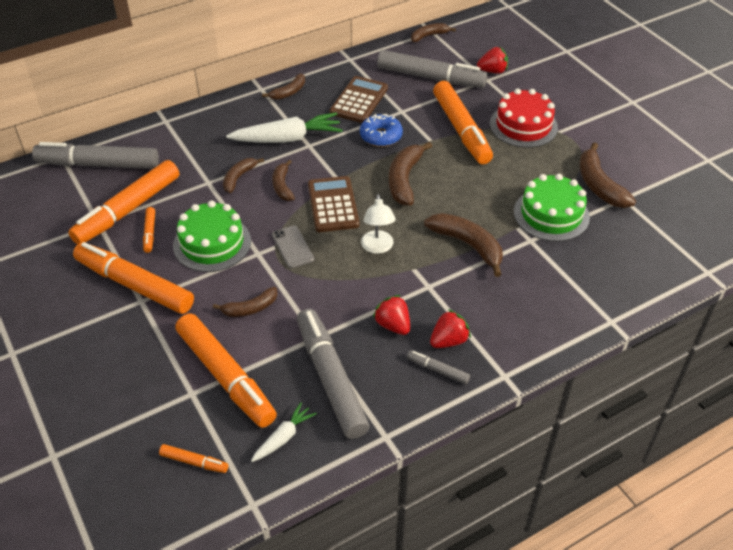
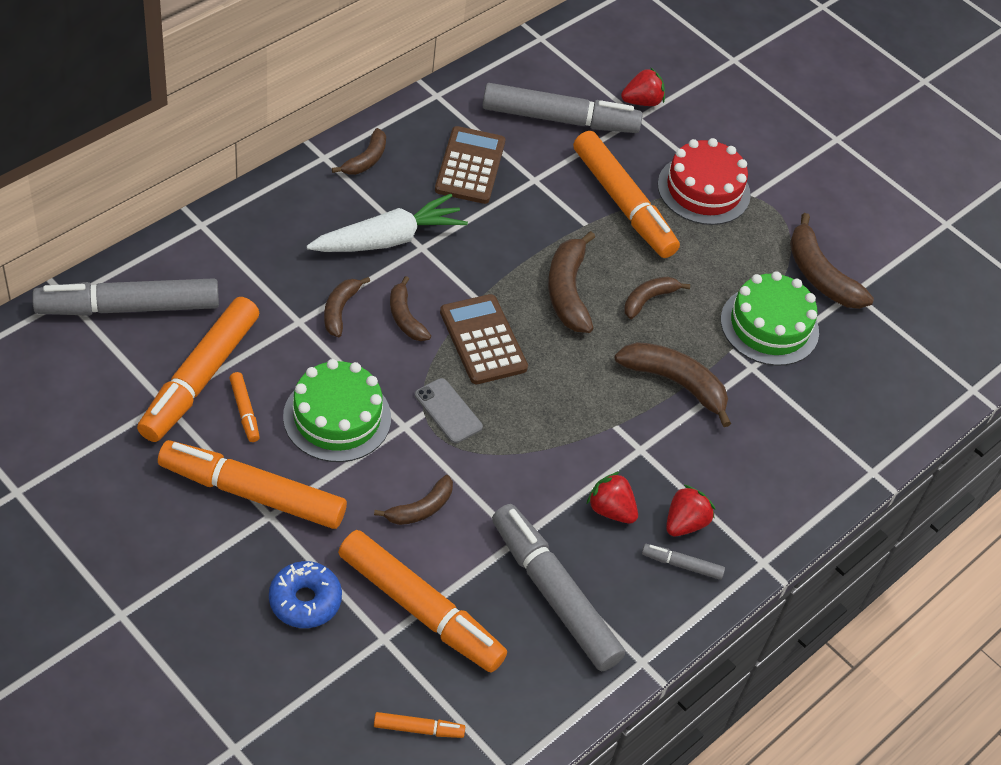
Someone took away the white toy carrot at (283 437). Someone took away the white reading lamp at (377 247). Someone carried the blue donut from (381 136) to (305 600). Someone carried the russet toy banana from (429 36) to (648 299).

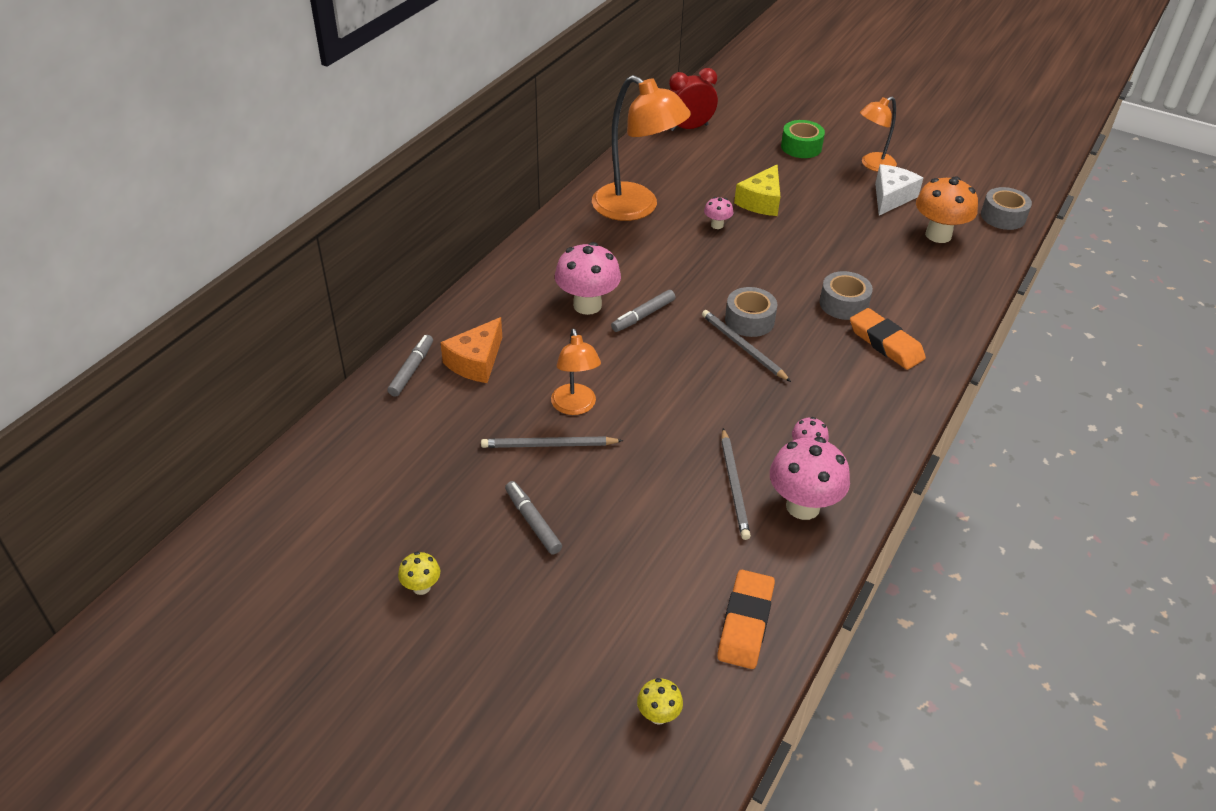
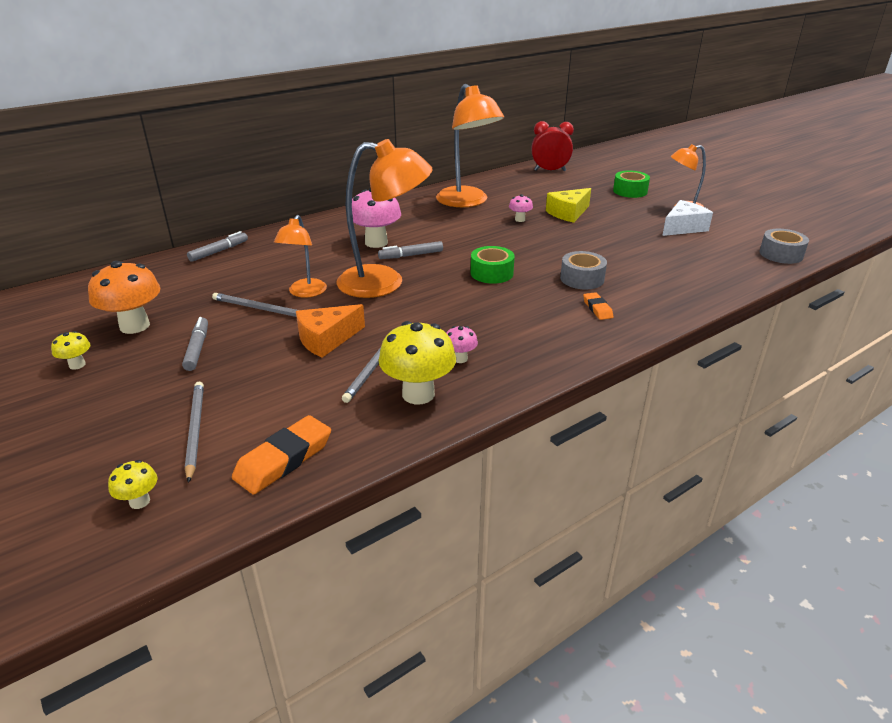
Someone put down the orange reading lamp at (384 282). Someone carried the orange cheese wedge from (476 362) to (327 339). Someone carried the ash-grey wooden pencil from (743 347) to (195 430). Someone carried the orange toadstool from (938 235) to (135 326). Someone repainted the ash-grey roll of tape at (749 320), which became the emerald roll of tape at (491 273). Someone repainted the rose-pink toadstool at (803 506), which became the yellow toadstool at (418 394). Someone scaled the orange eraser at (885 343) by 0.56.

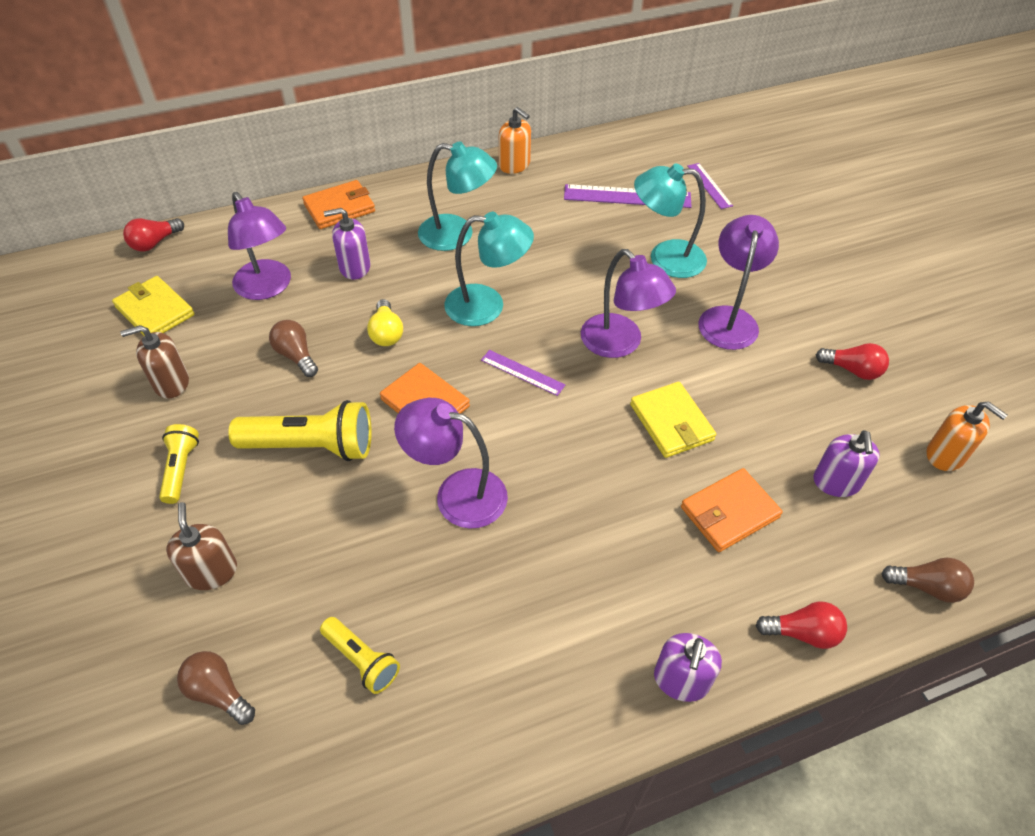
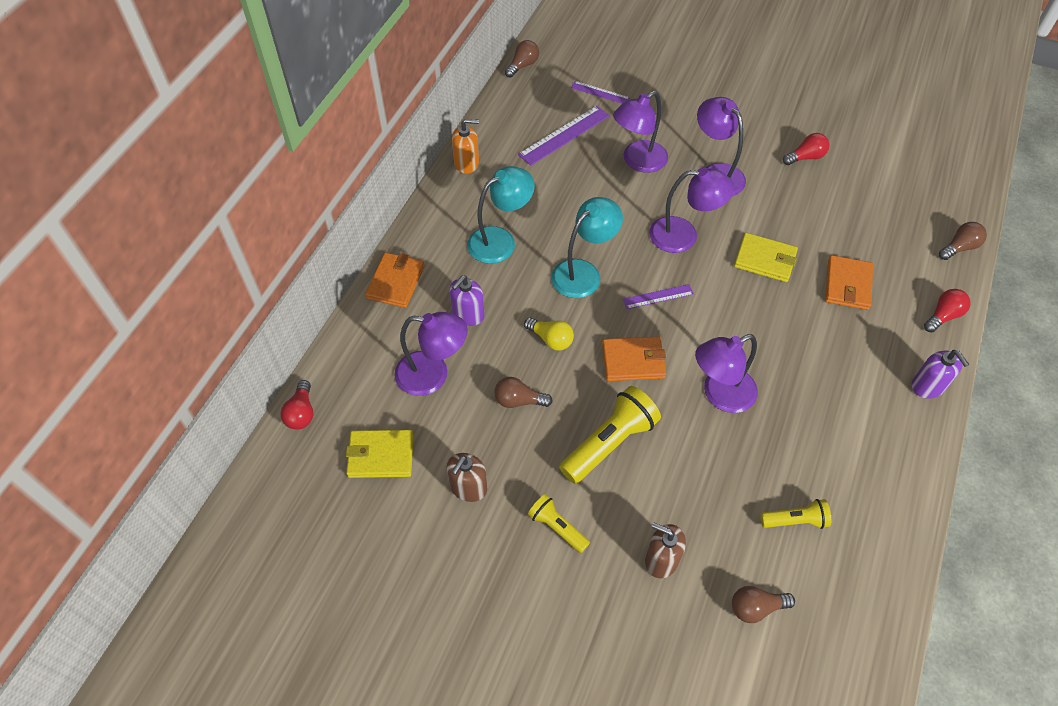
Someone took away the royal purple soap dispenser at (836 482). Someone took away the orange soap dispenser at (945 455). Someone put down the russet lightbulb at (523 65). Someone repainted the teal reading lamp at (665 258), which became the royal purple reading lamp at (638 161).

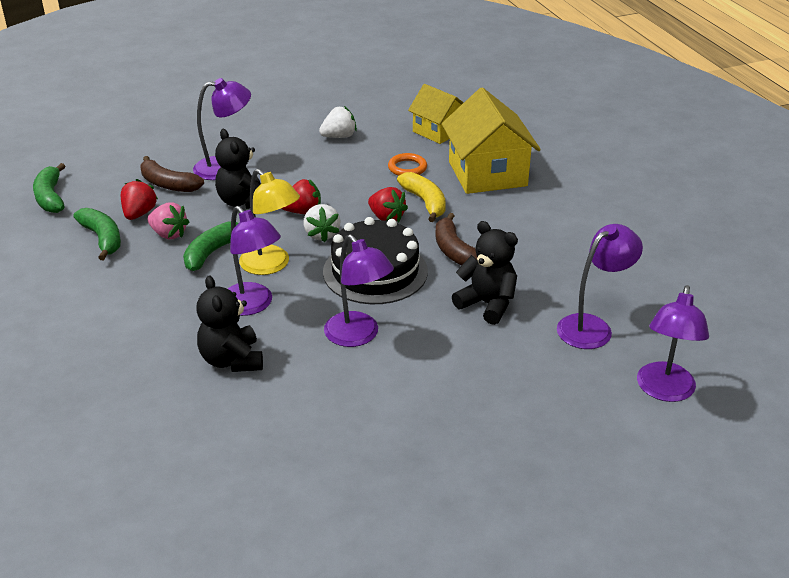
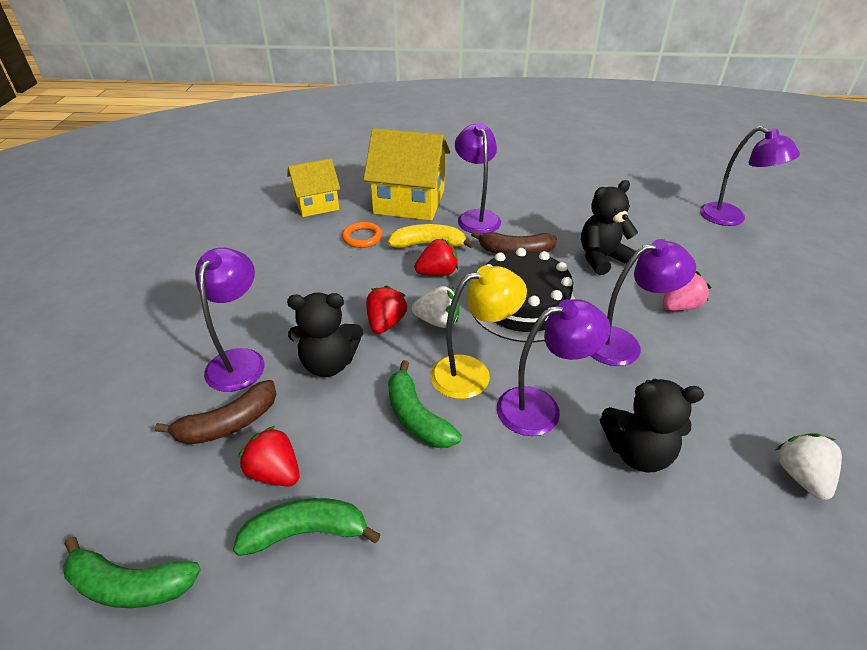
Someone carried the rose-pink berry from (169 234) to (679 306). Someone carried the white berry from (339 136) to (801 476). Someone carried the royal purple reading lamp from (592 327) to (476 217).

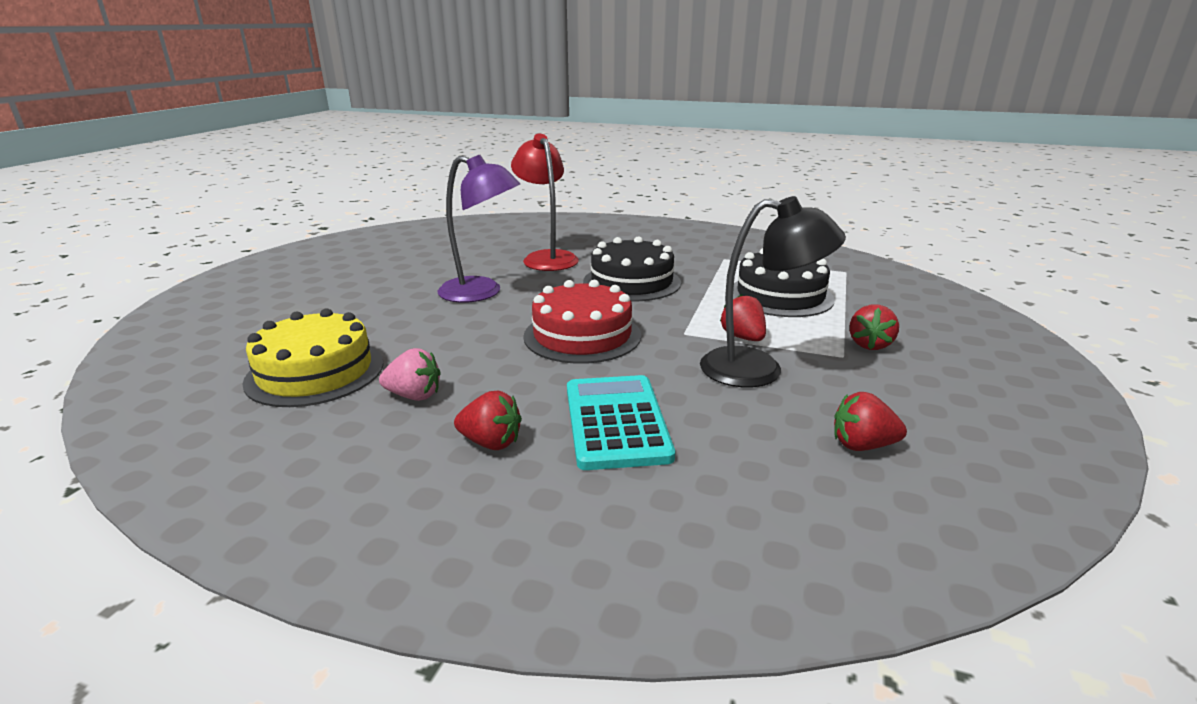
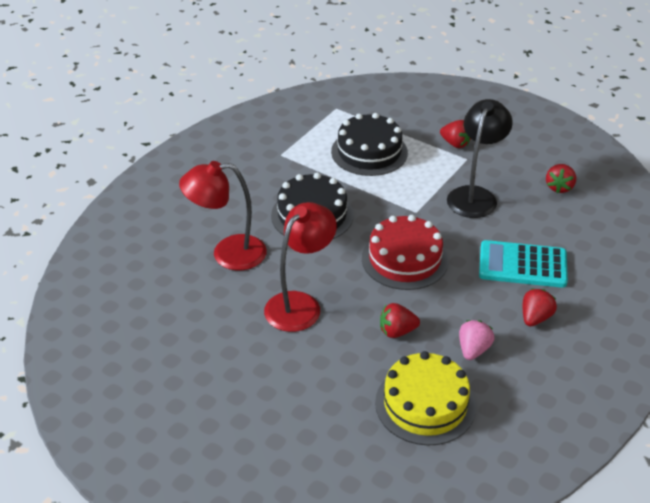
Someone carried the red berry from (743 338) to (397 331). Someone repainted the royal purple reading lamp at (481 293), which became the red reading lamp at (300 304).

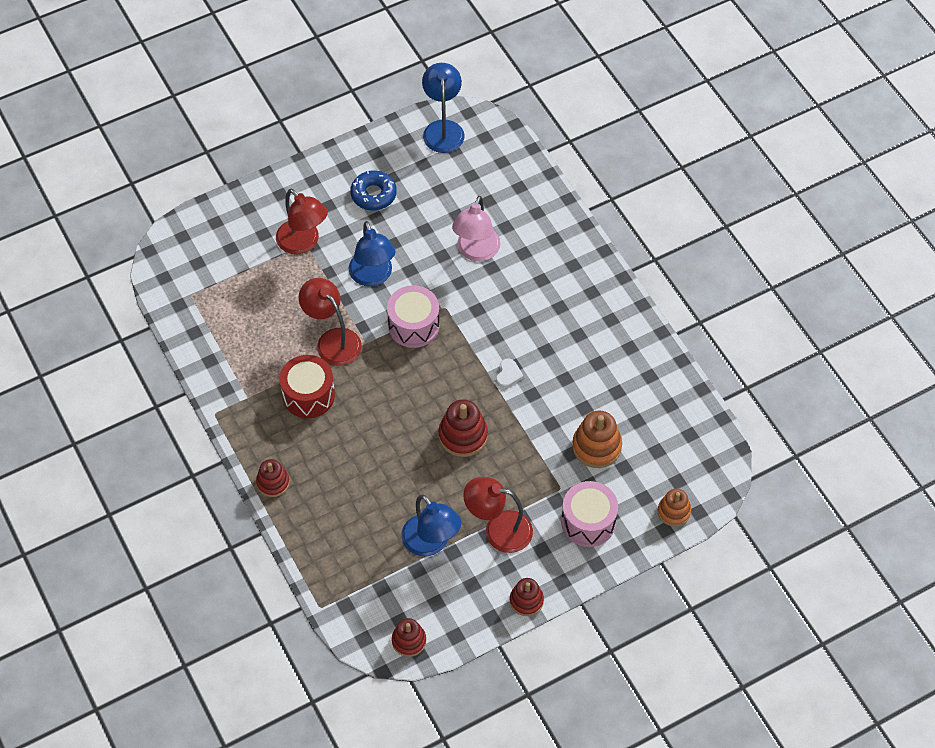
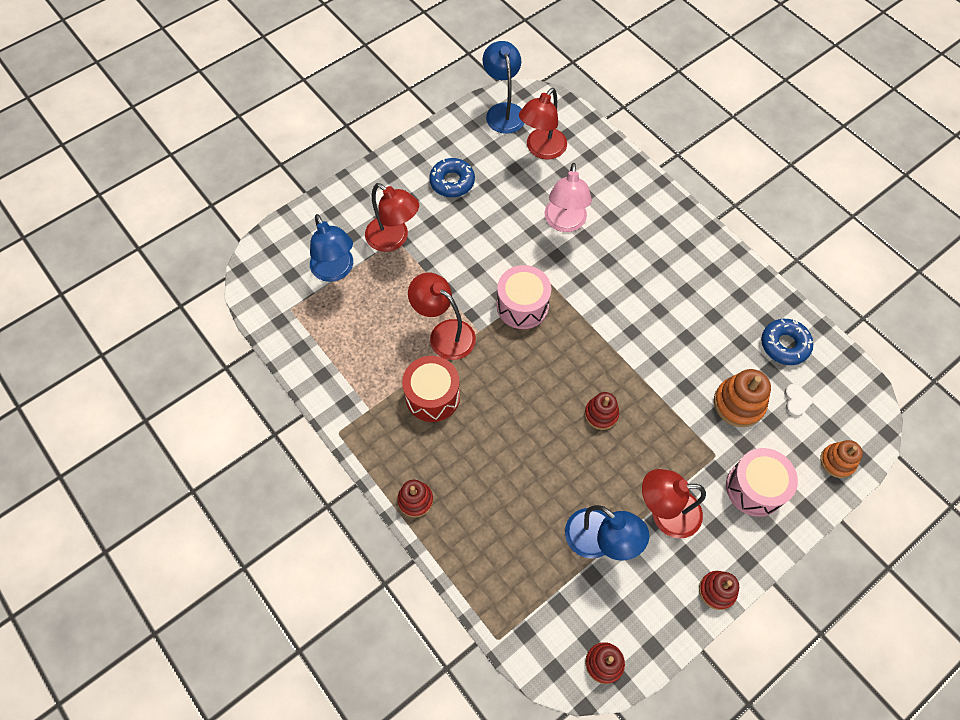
Someone put down the red reading lamp at (541 150). Someone put down the blue donut at (784 345). Someone carried the blue reading lamp from (373 277) to (335 271). Someone carried the white heart shape from (508 374) to (796 401). Someone scaled the red ring stacker at (463 435) by 0.66.

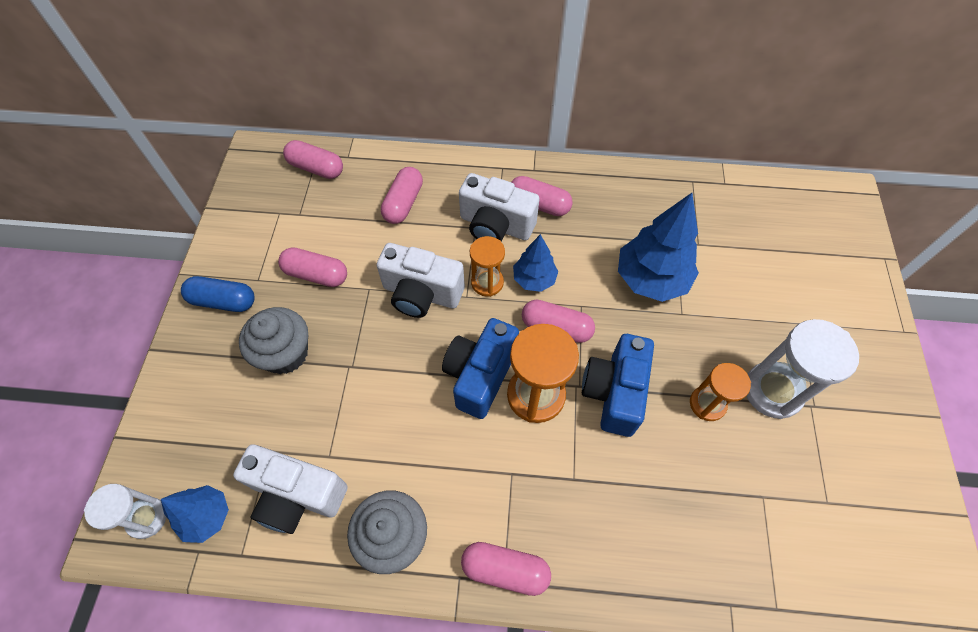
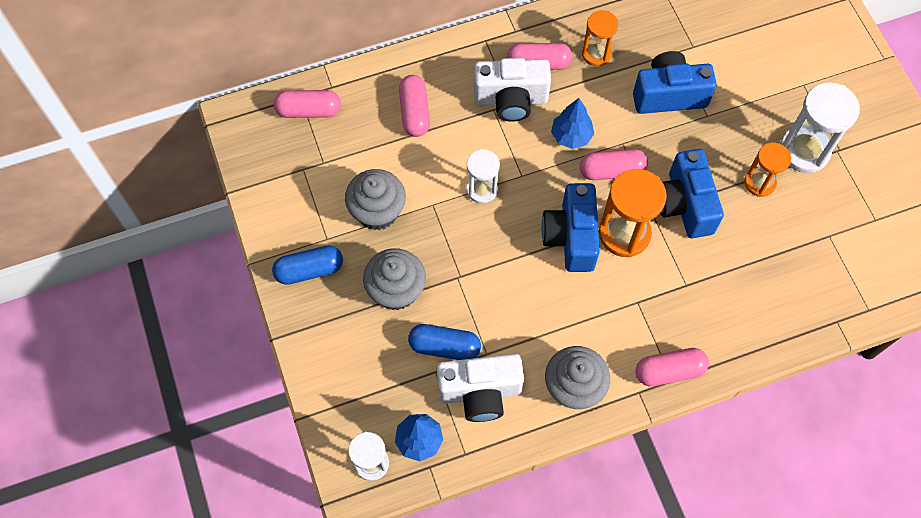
Someone put down the blue pill shape at (444 347). Someone carried the orange hourglass from (487 282) to (596 54). Someone swapped the rose-pink pill shape at (316 274) for the ash-grey cupcake at (377 211). Someone swapped the white camera at (421 294) for the white hourglass at (482 189). Someone swapped the blue fir tree at (651 279) for the blue camera at (668 95).

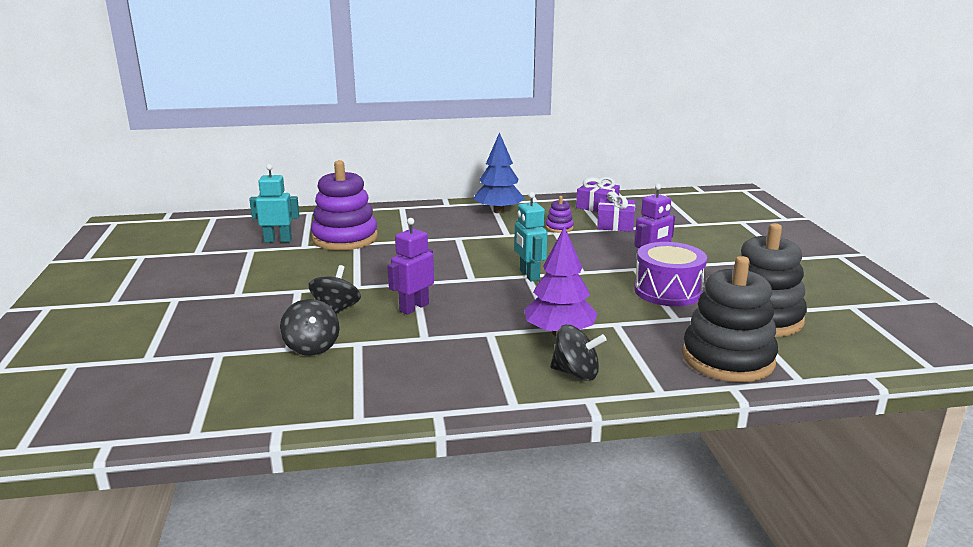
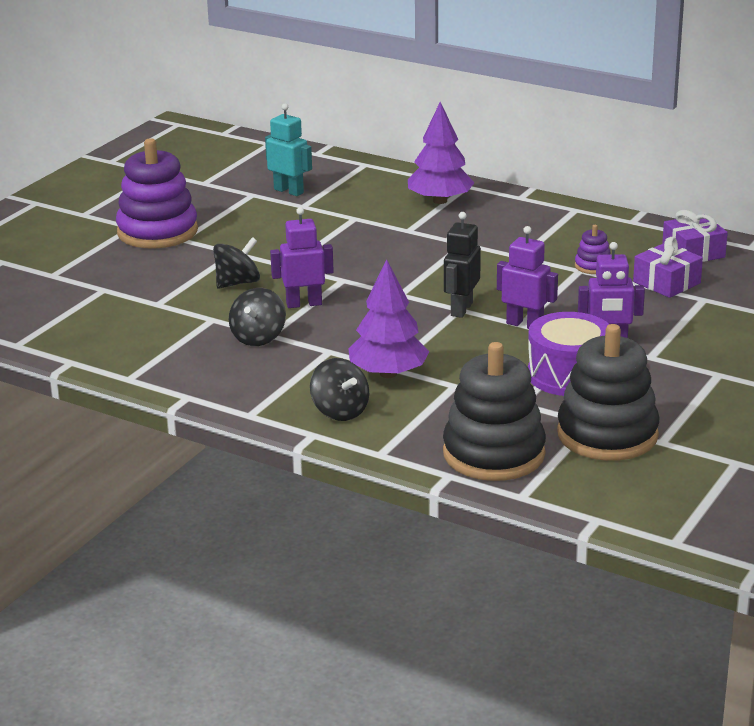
Someone took away the blue fir tree at (498 211). Someone put down the royal purple fir tree at (440 201). Someone put down the royal purple toy robot at (525 325). Someone carried the jet-black toy top from (312 347) to (258 338). Someone carried the royal purple ring stacker from (345 238) to (157 232). Someone repainted the teal toy robot at (529 275), which became the jet-black toy robot at (461 309).

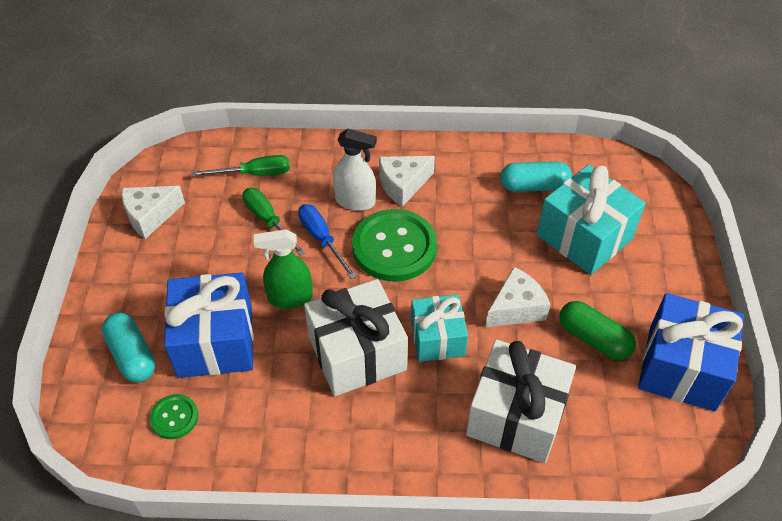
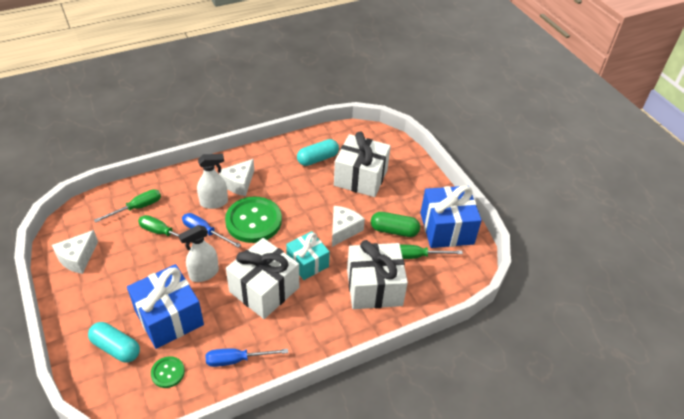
Someone put down the blue screwdriver at (237 360). Someone put down the emerald screwdriver at (417 256). Someone repainted the emerald spray cleaner at (290 298), which became the white spray cleaner at (204 273). Someone repainted the teal gift at (584 237), which became the white gift at (360 177).

